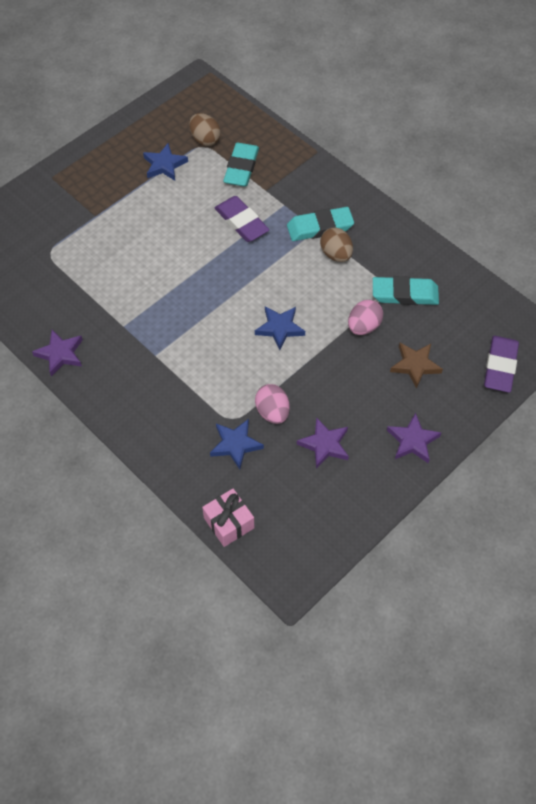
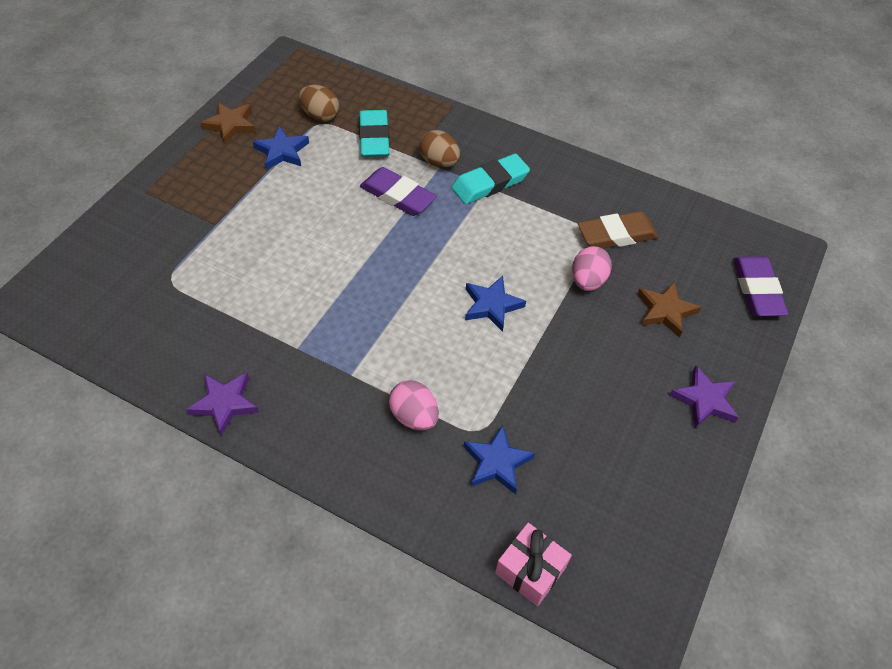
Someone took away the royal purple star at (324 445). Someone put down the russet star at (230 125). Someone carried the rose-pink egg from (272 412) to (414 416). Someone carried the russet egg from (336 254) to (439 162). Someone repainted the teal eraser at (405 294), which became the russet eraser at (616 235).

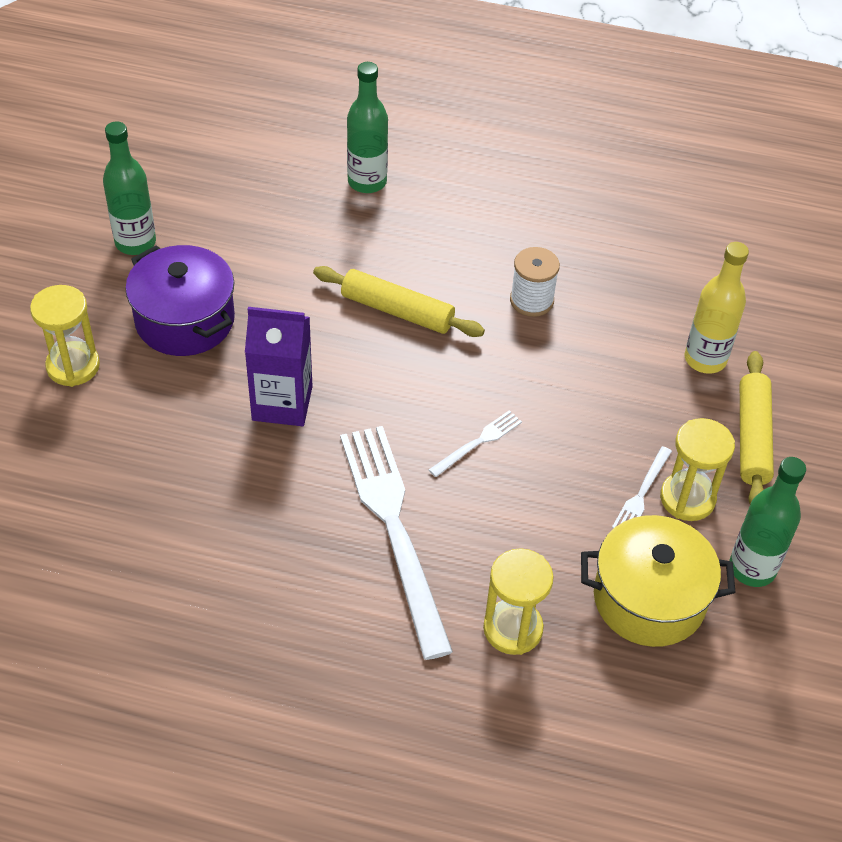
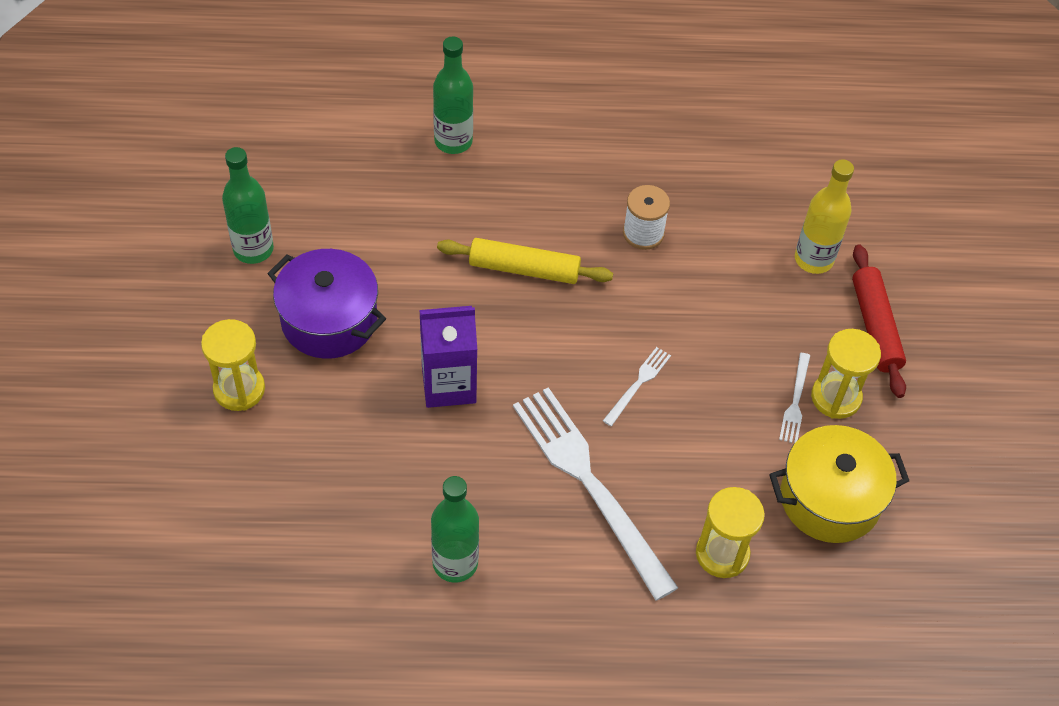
Someone carried the emerald flask from (752 568) to (455 563). Someone repainted the yellow pastry roller at (752 437), which became the red pastry roller at (875 326).

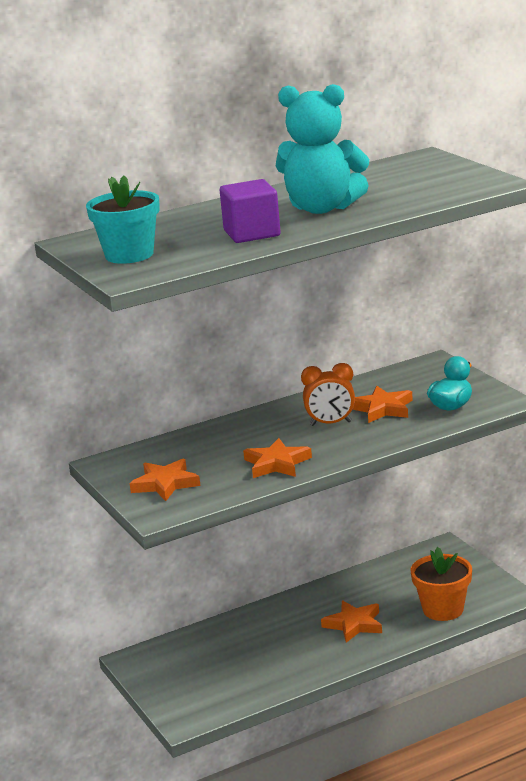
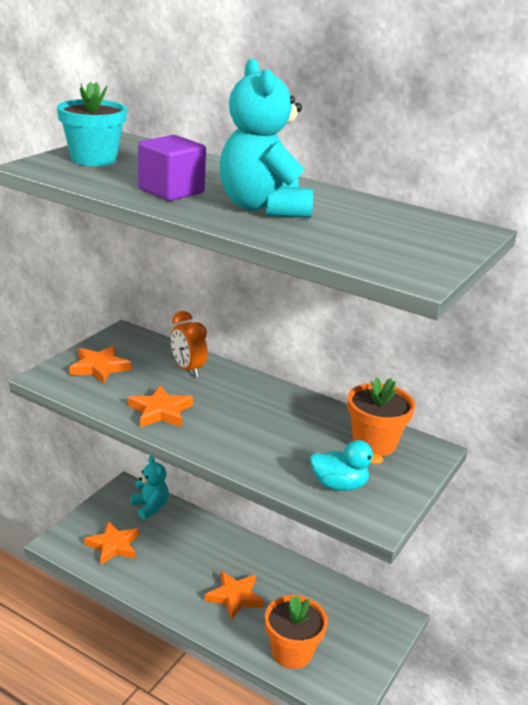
Someone put down the teal teddy bear at (150 507). Someone put down the orange flower pot at (374 443). Someone carried the orange bedside clock from (330 424) to (187 369). Someone carried the orange star from (383 409) to (113 546).

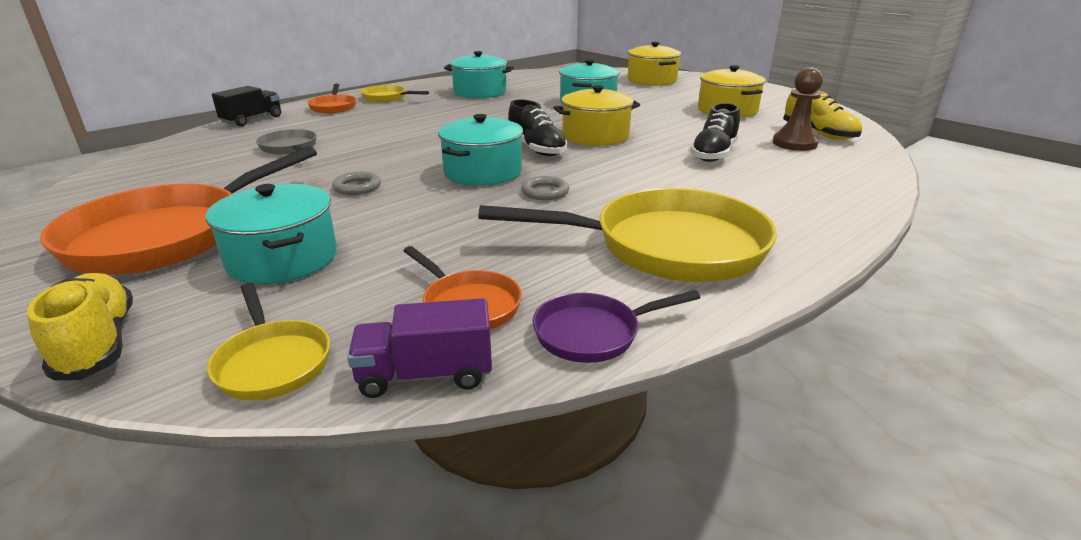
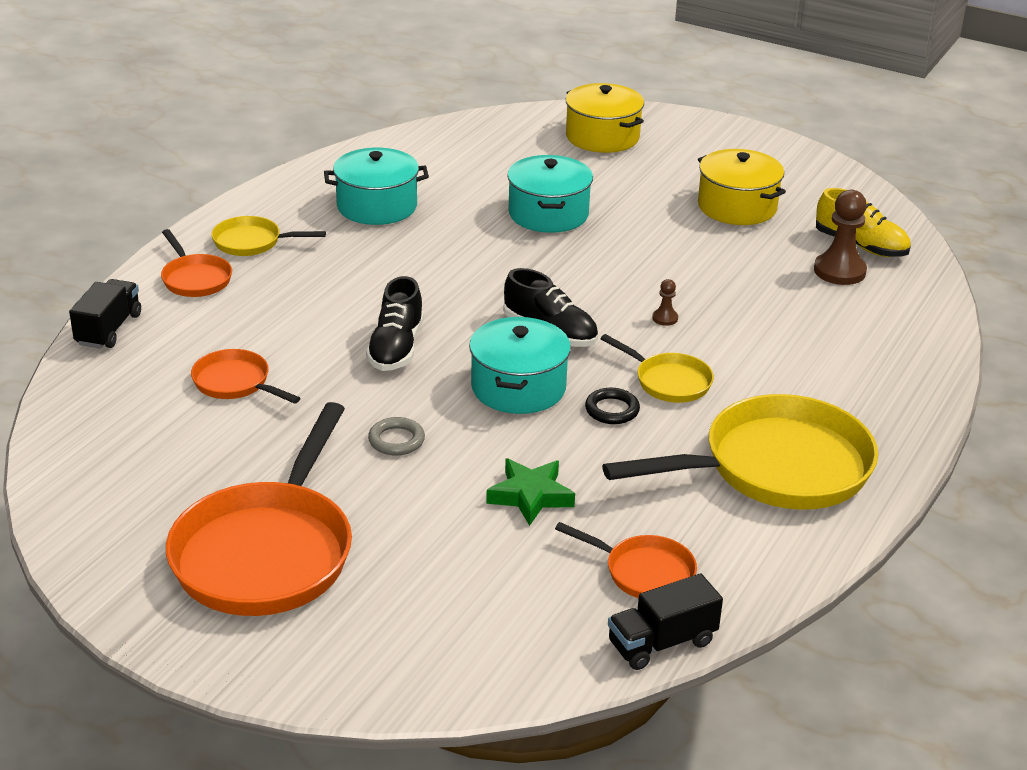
Someone took away the yellow shoe at (97 343). Someone took away the teal stockpot at (282 258). Someone took away the royal purple pan at (593 333). Someone took away the yellow stockpot at (595 136). Someone put down the emerald star at (530 496). Someone put down the russet chess pawn at (665 318). Someone carried the yellow pan from (272 362) to (668 381). Someone carried the jet-black shoe from (714 154) to (396 348). Someone repainted the ash-grey pan at (290 148), which became the orange pan at (235 383). Someone repainted the royal purple lorry at (426 375), which became the jet-black lorry at (662 643). Someone repainted the ash-grey hoop at (545 192), which became the jet-black hoop at (612 410).

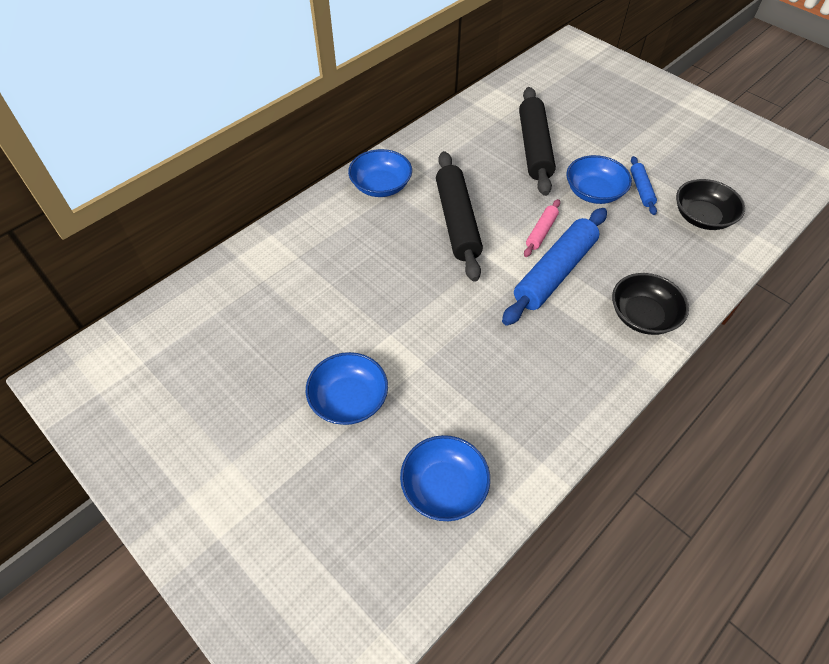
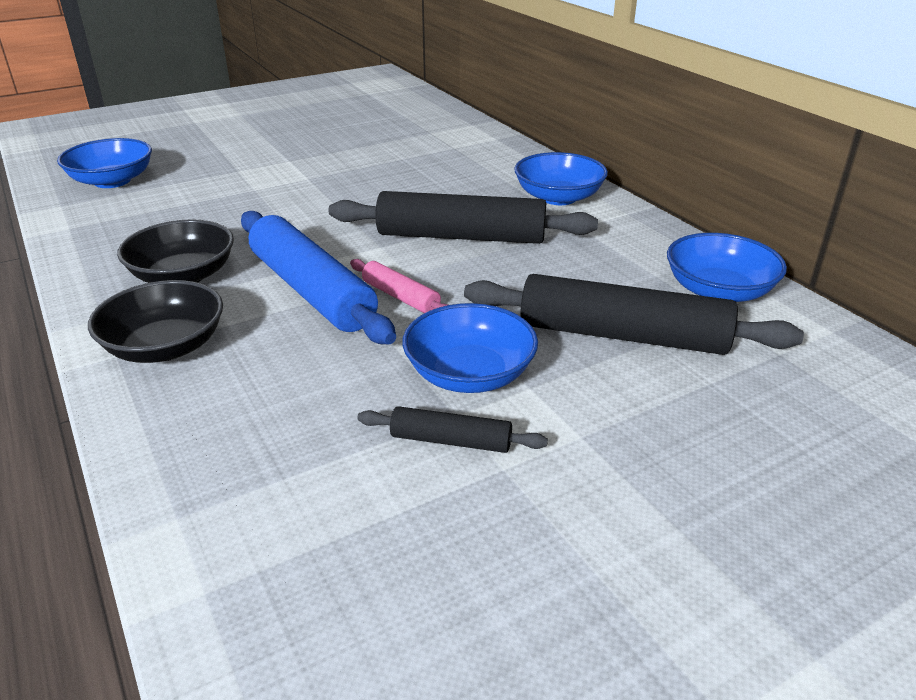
Someone carried the blue serving bowl from (349 399) to (718 291). Someone carried the jet-black serving bowl from (702 217) to (183 276). Someone repainted the blue pastry roller at (641 189), which became the jet-black pastry roller at (451 440).

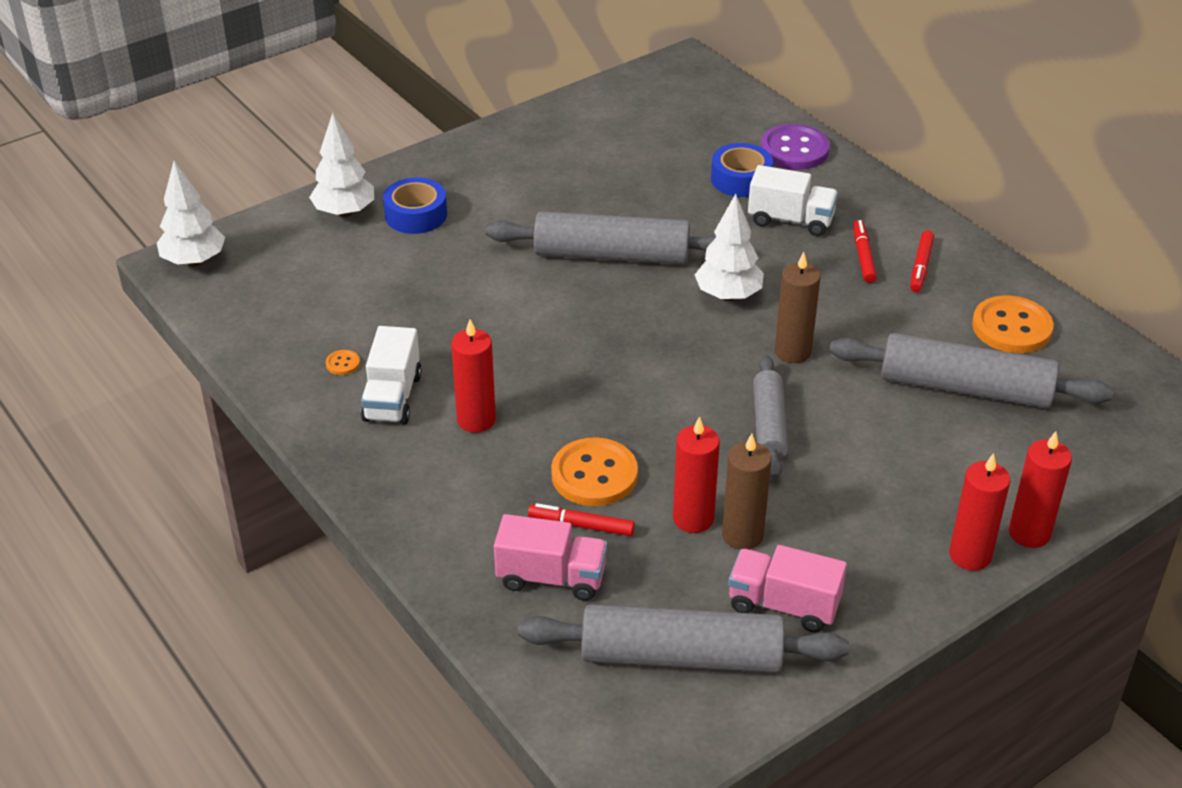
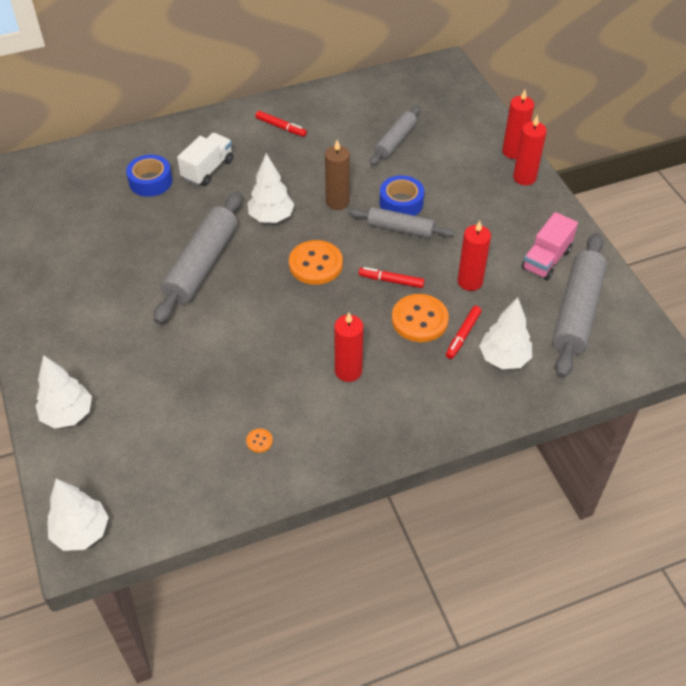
Someone took away the white lorry at (392 398). Someone took away the russet candle at (742 535). Someone took away the royal purple shirt button at (794 150). Someone carried the blue roll of tape from (416 215) to (401 203). Someone carried the red marker pen from (863 256) to (391 281). Someone carried the orange shirt button from (1011 327) to (315 264). Someone swapped the rose-pink lorry at (551 577) for the white fir tree at (504 358). Someone scaled the ash-grey pastry roller at (965 388) by 0.61.

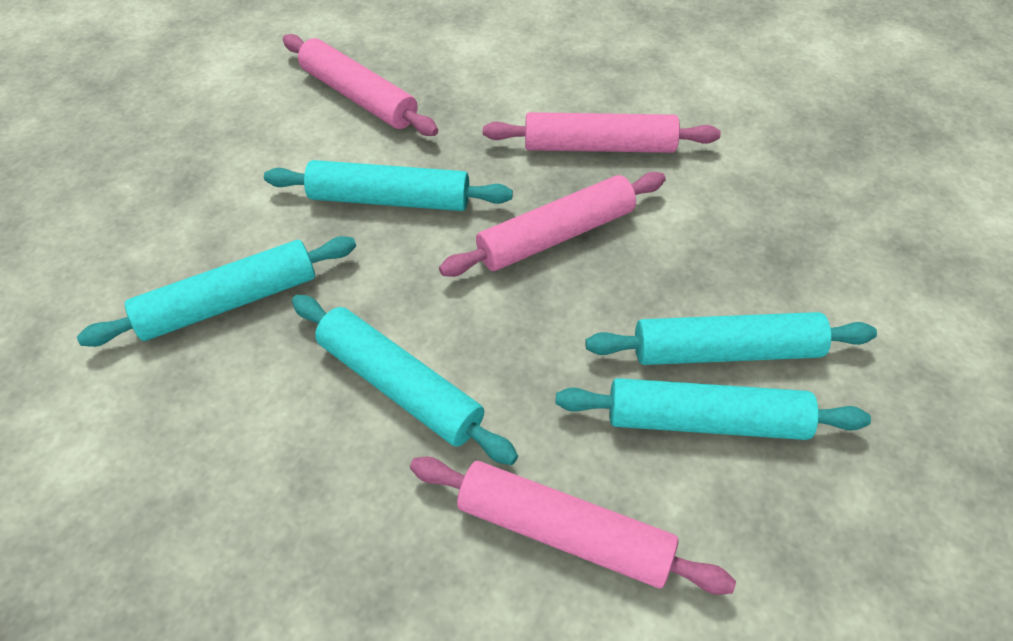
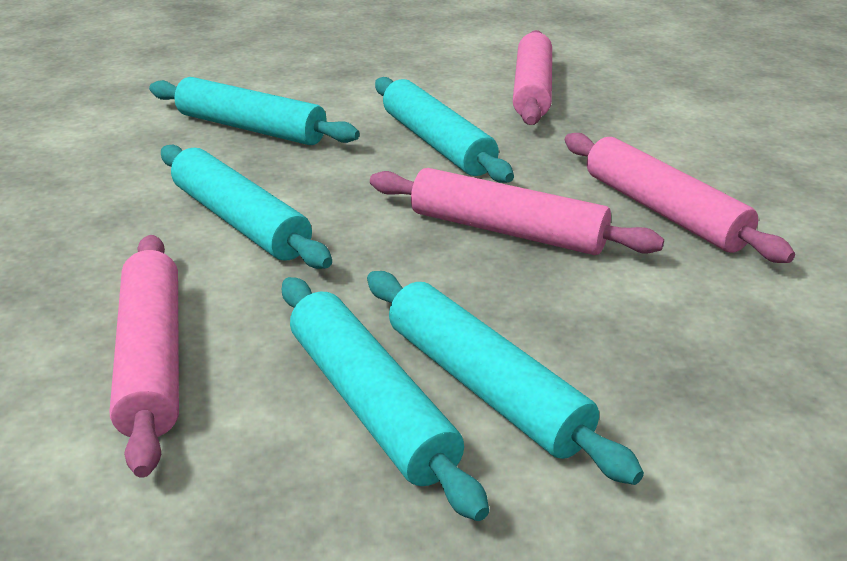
Someone rotated the teal pastry roller at (400 386) by 45 degrees counterclockwise.

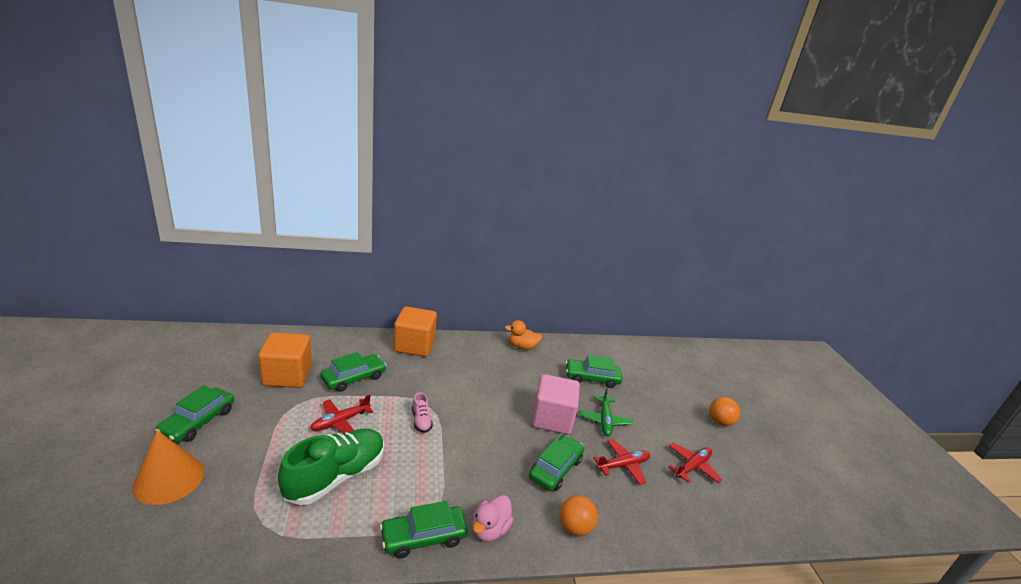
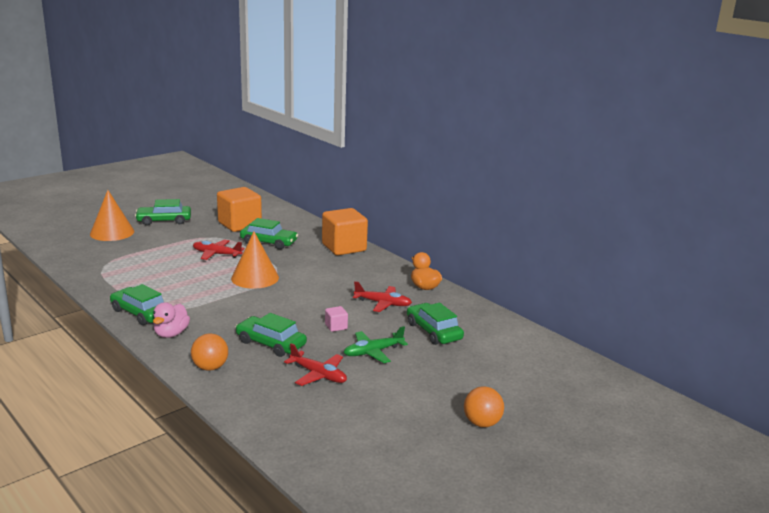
Someone took away the emerald shoe at (336 476). Someone carried the red toy plane from (692 467) to (383 303). Someone swapped the rose-pink shoe at (421 421) for the orange solid cone at (255 278). Someone rotated the rose-pink rubber duck at (490 530) by 75 degrees counterclockwise. Someone rotated the emerald automobile at (555 468) by 150 degrees counterclockwise. Someone scaled the rose-pink solid cube at (552 419) by 0.42.

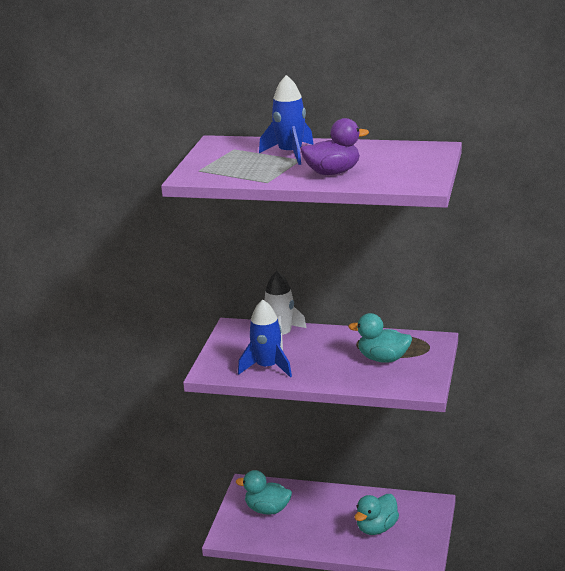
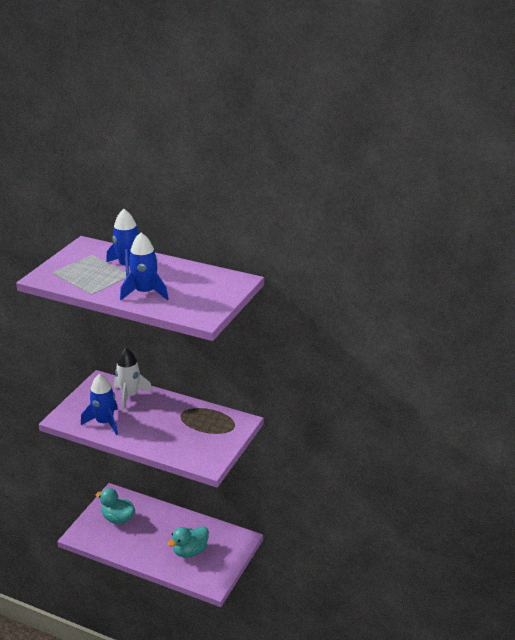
Someone took away the teal rubber duck at (383 359). Someone swapped the royal purple rubber duck at (332 172) for the blue rocket at (145 293).

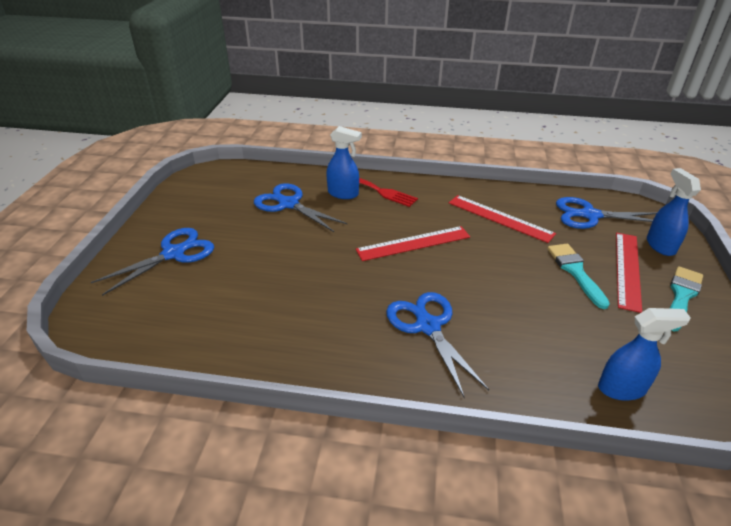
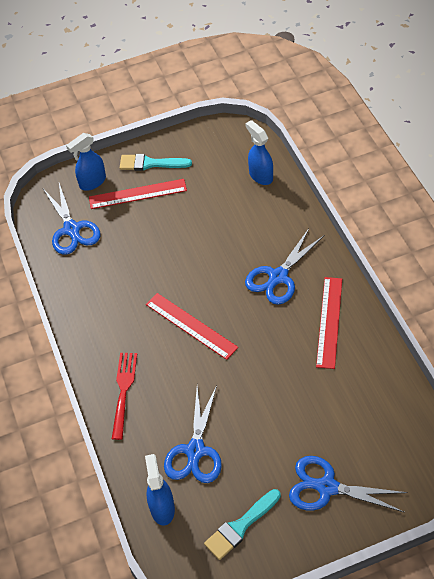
Someone carried the blue spray cleaner from (343 194) to (162 508). Someone carried the red ruler from (500 218) to (329 322). Someone carried the teal paint brush from (575 271) to (240 526).

